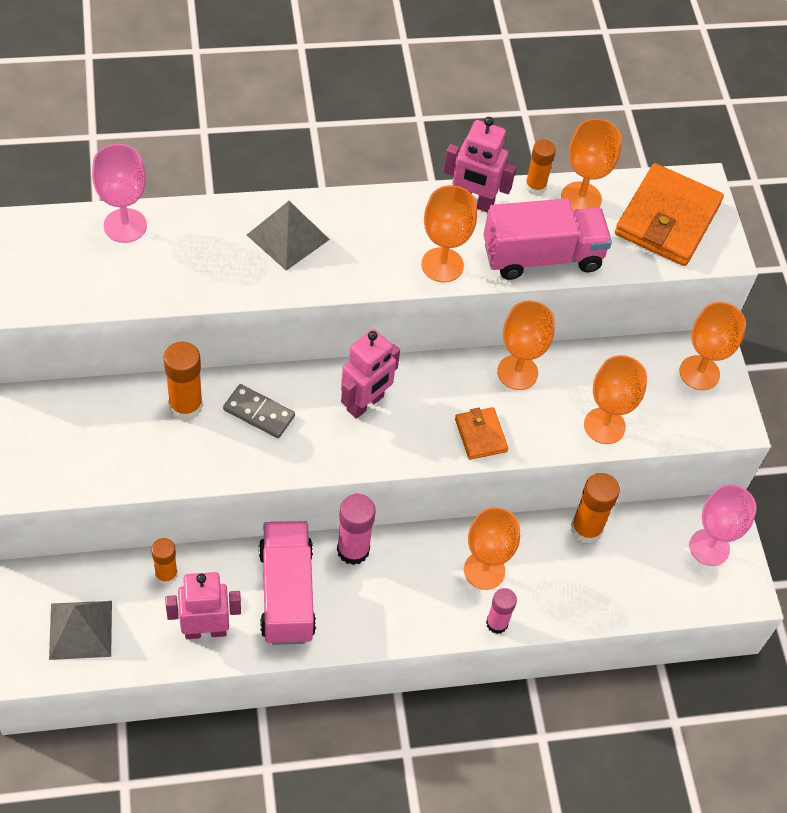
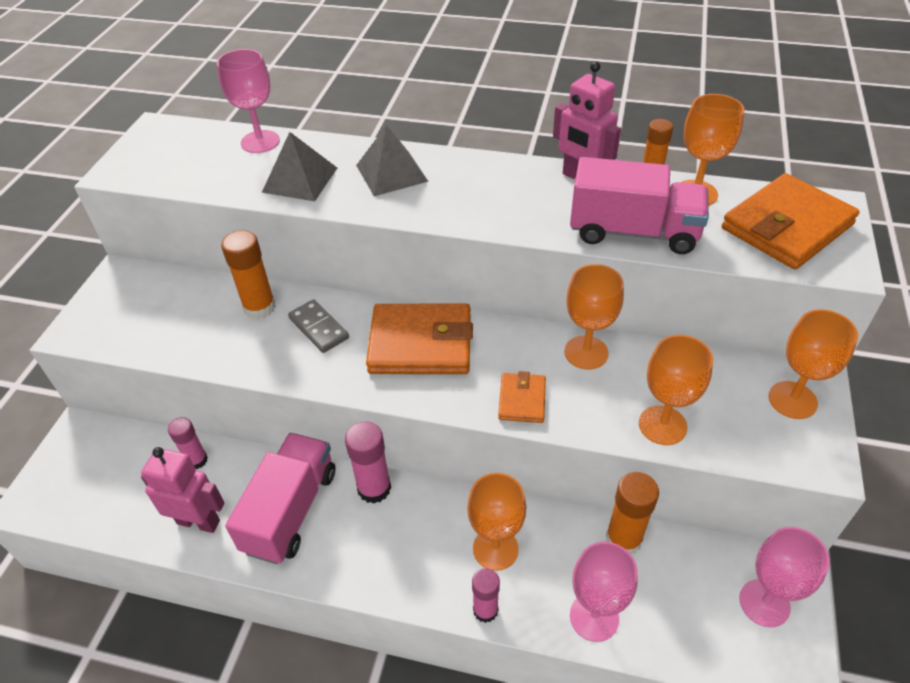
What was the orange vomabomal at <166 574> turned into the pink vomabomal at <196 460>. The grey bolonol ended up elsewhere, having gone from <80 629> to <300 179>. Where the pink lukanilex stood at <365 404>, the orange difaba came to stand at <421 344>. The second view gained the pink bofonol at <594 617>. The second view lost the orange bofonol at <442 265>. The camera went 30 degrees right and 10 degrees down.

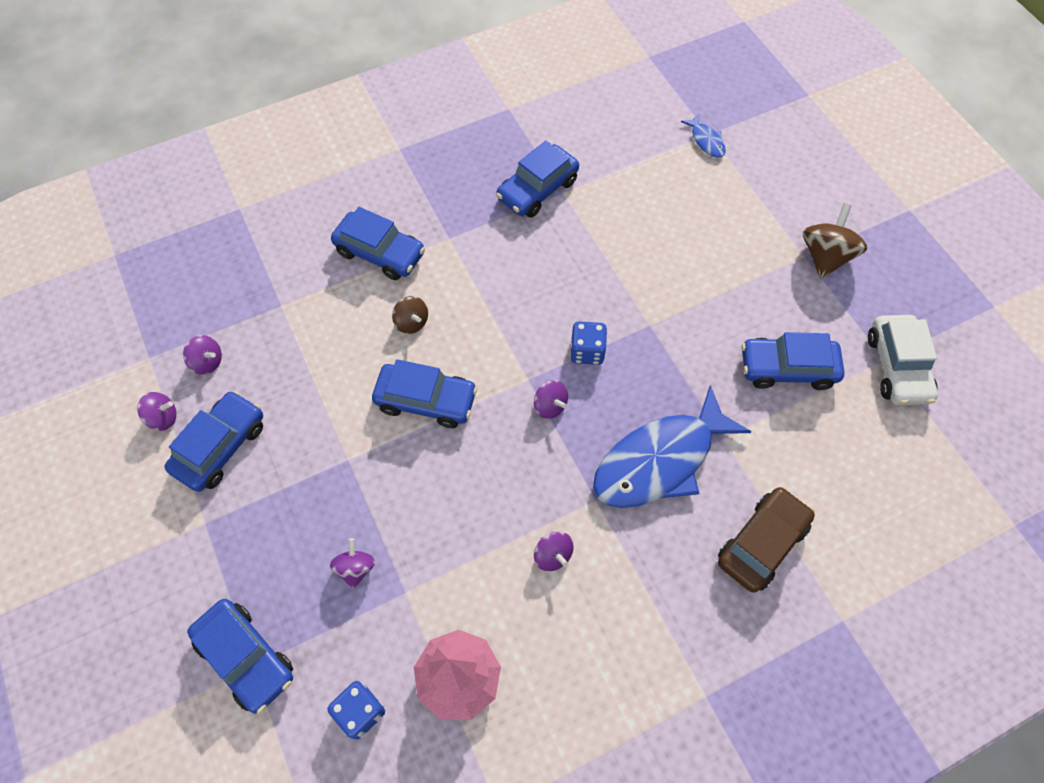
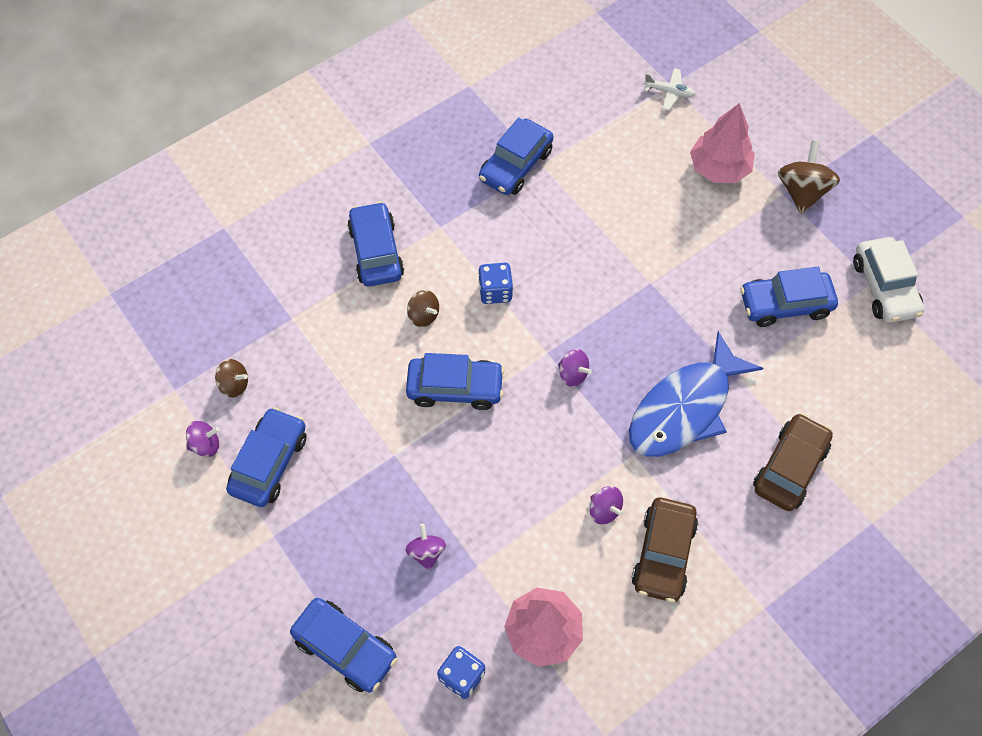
What was the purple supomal at <207 362> turned into the brown supomal at <234 384>. The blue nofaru at <380 253> ended up facing another way, 120 degrees counterclockwise from before. The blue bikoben ended up elsewhere, having gone from <587 351> to <495 291>. The second view gained the brown nofaru at <663 554>. Where the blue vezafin stood at <706 141>, the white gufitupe came to stand at <669 92>. The second view gained the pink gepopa at <719 168>. The camera went 10 degrees left and 0 degrees up.

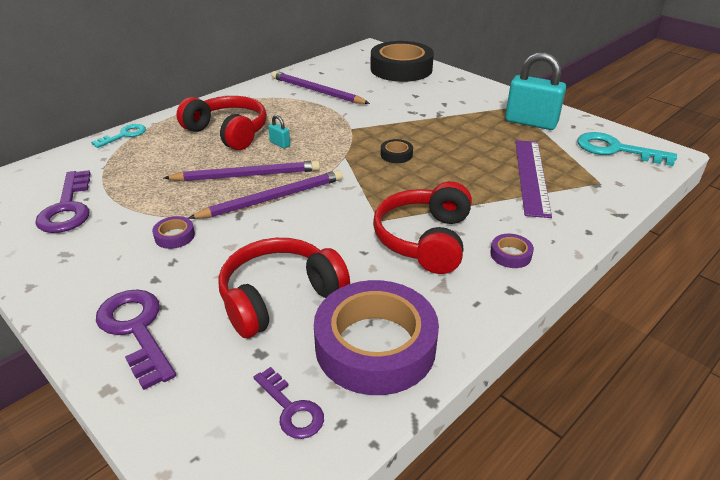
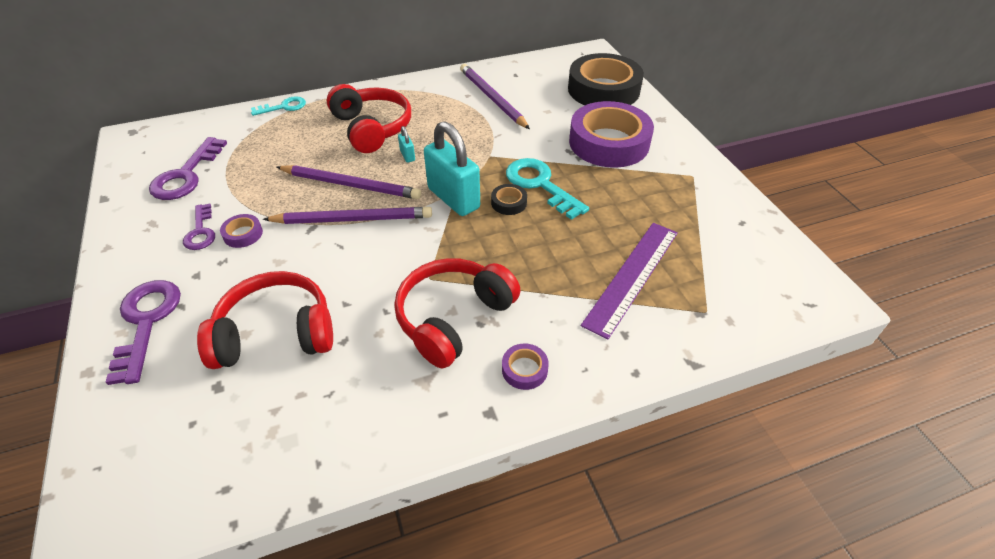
The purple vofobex ended up elsewhere, having gone from <291 409> to <200 232>. The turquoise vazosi ended up elsewhere, having gone from <530 122> to <453 198>. The turquoise vofobex ended up elsewhere, having gone from <616 149> to <540 185>. The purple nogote ended up elsewhere, having gone from <375 345> to <609 143>. The camera went 25 degrees right and 10 degrees up.

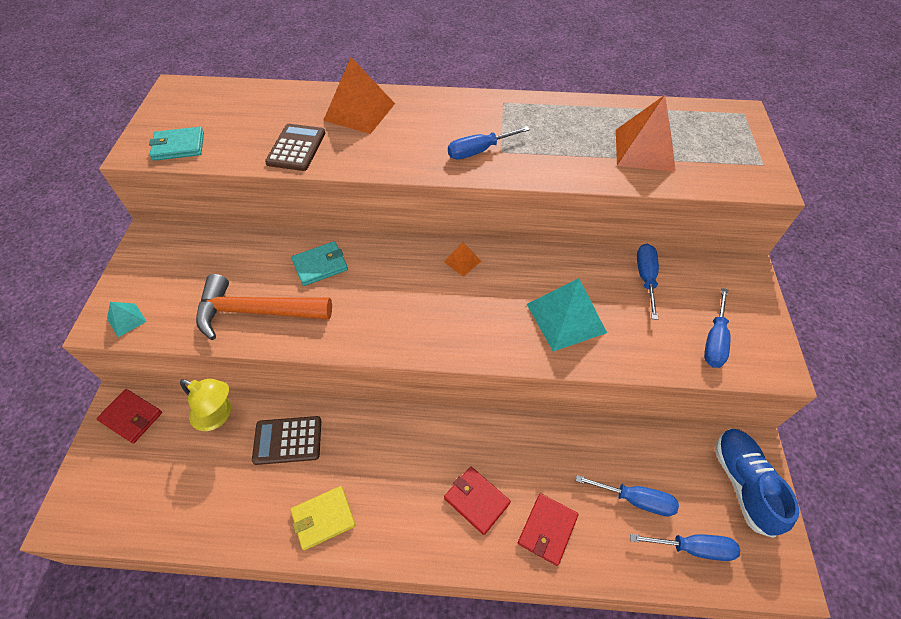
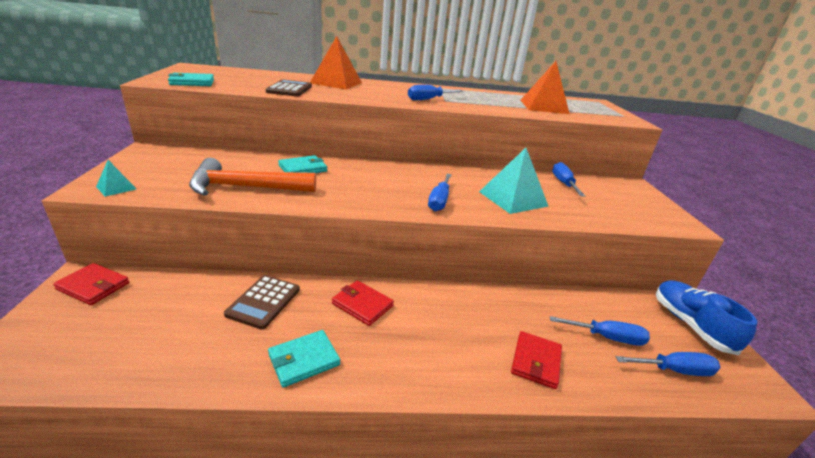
The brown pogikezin at <287 440> ended up facing another way, 60 degrees counterclockwise from before. What was the yellow difaba at <323 518> turned into the turquoise difaba at <304 360>. The red difaba ended up elsewhere, having gone from <476 500> to <362 304>. The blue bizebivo ended up elsewhere, having gone from <714 340> to <439 201>. The second view lost the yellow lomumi at <218 415>. The second view lost the orange bolonol at <462 261>. The camera went 10 degrees left and 25 degrees down.

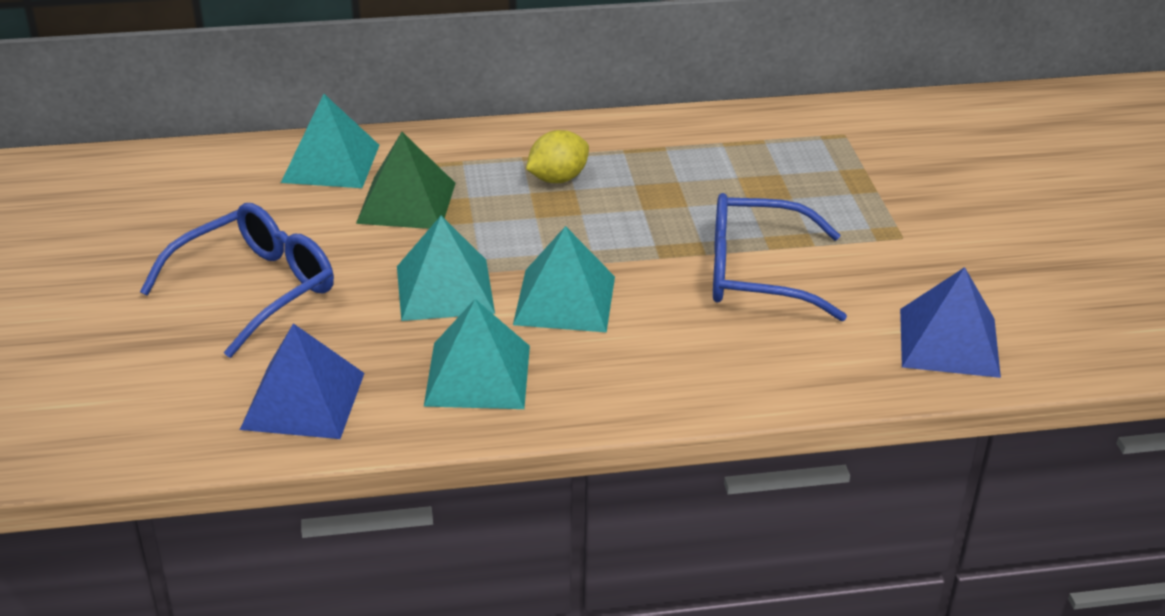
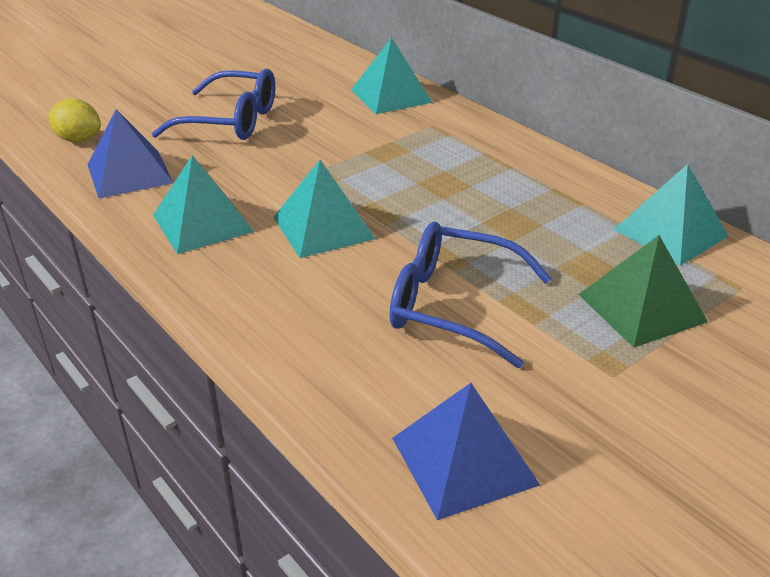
The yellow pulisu ended up elsewhere, having gone from <557 179> to <79 140>. The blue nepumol at <756 274> ended up facing another way, 45 degrees counterclockwise from before. The green bolonol ended up elsewhere, having gone from <406 202> to <641 307>. The turquoise bolonol ended up elsewhere, having gone from <445 289> to <670 232>. The camera went 60 degrees right and 0 degrees up.

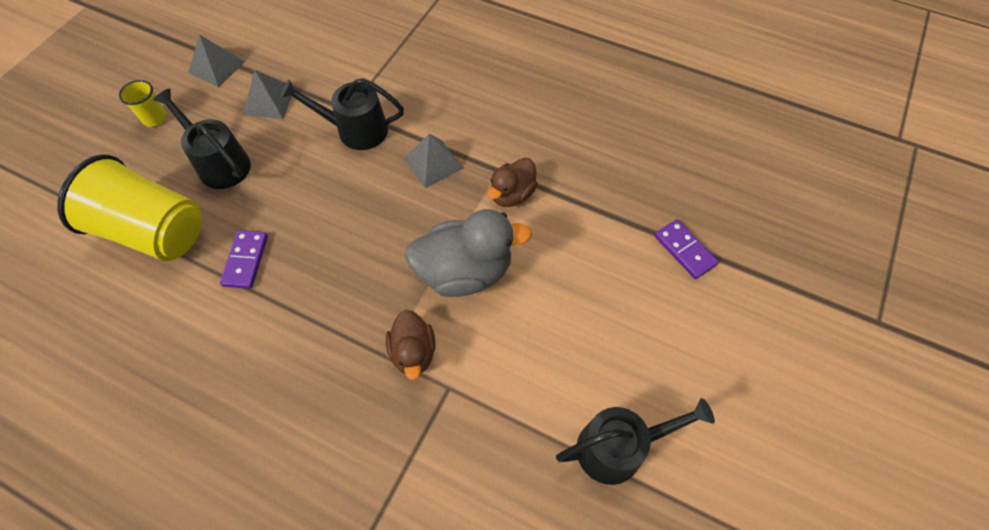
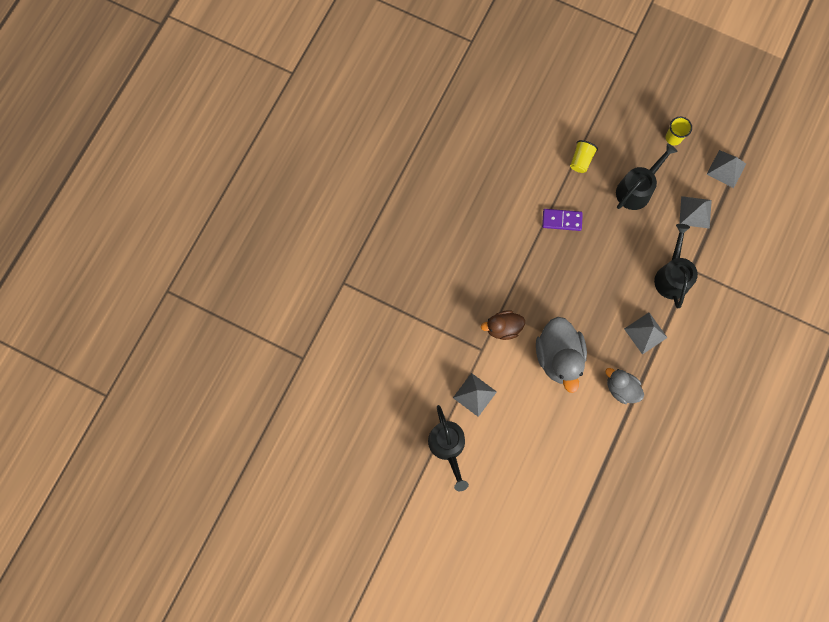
The second view gained the grey bolonol at <474 394>. The size of the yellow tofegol at <153 231> changed by a factor of 0.43. What was the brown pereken at <512 194> turned into the grey pereken at <621 388>. The second view lost the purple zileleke at <684 250>. The camera went 90 degrees right and 15 degrees up.

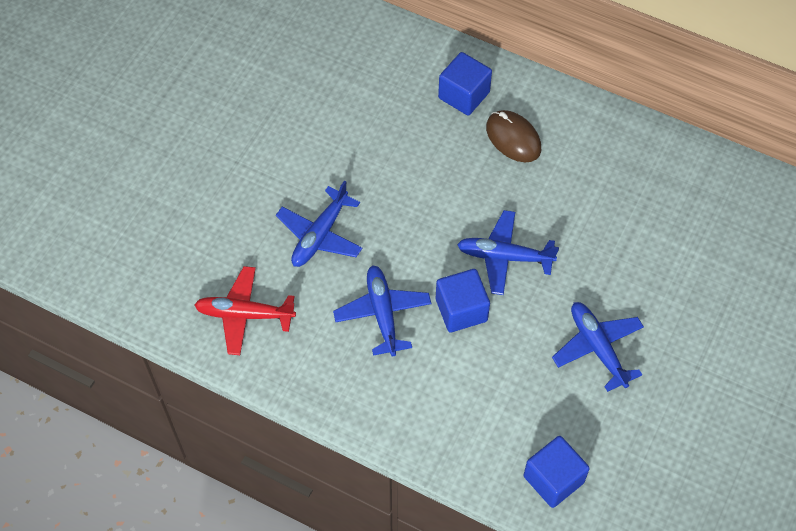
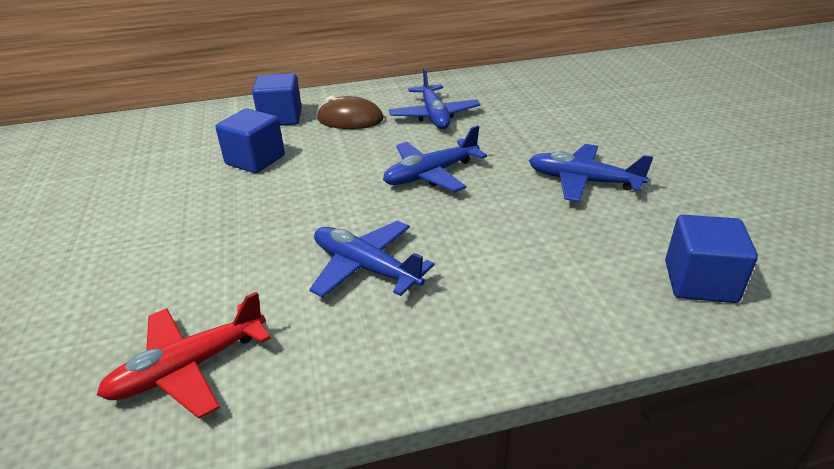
The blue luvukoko ended up elsewhere, having gone from <461 310> to <255 160>. The blue gufitupe ended up elsewhere, having gone from <320 235> to <434 116>. The camera went 40 degrees left and 25 degrees down.

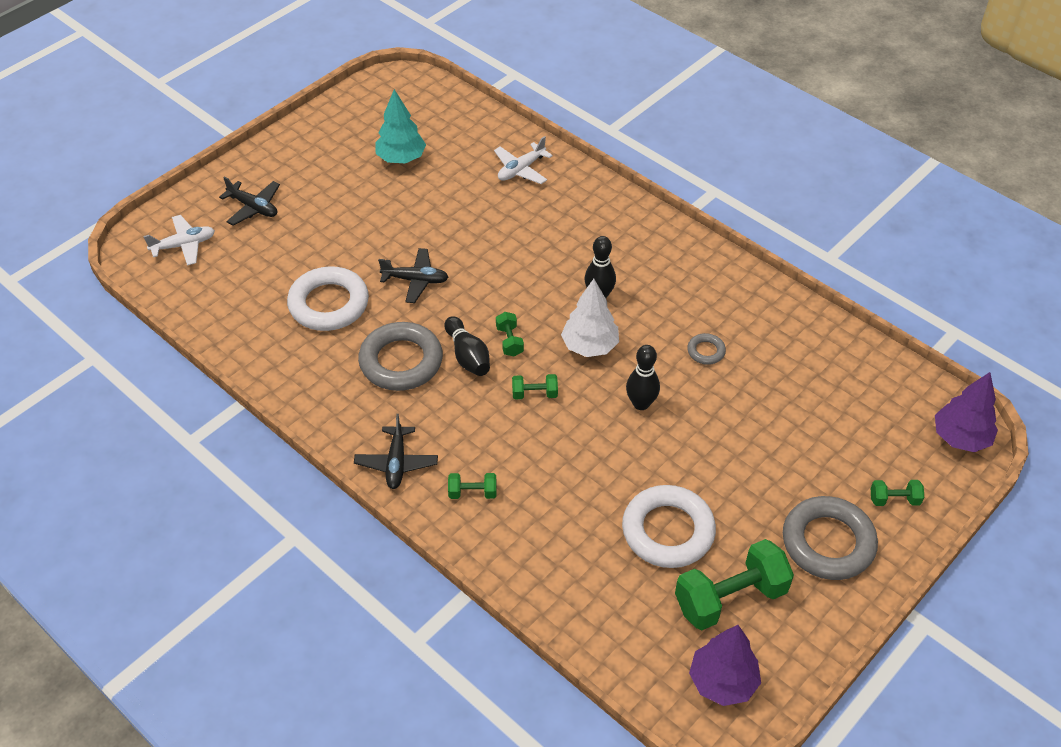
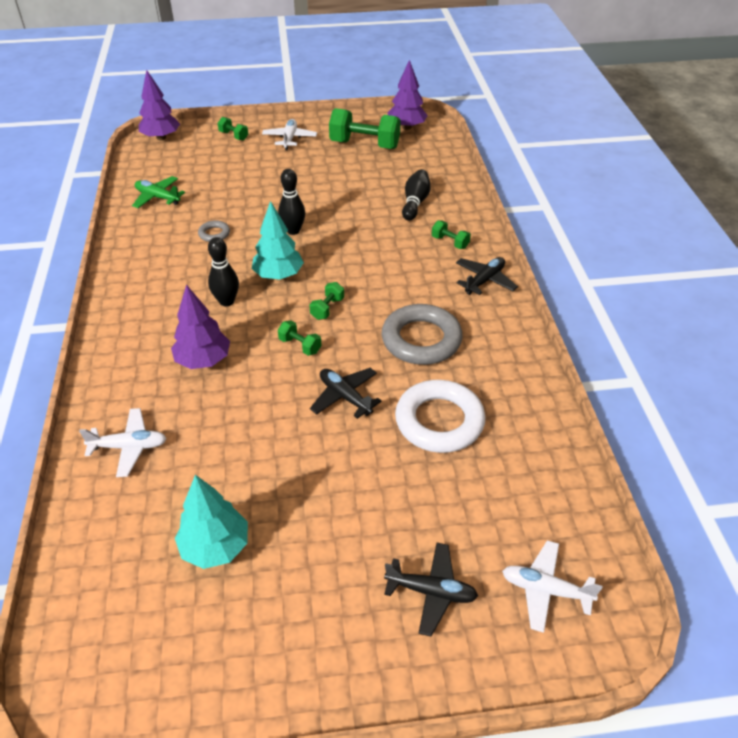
The second view gained the green gufitupe at <157 197>. The second view gained the purple gepopa at <203 360>. What was the white gepopa at <590 346> turned into the turquoise gepopa at <278 275>. Where the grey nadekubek stood at <828 542>, the white gufitupe came to stand at <289 139>. The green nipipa ended up elsewhere, having gone from <534 394> to <300 345>. The black gufitupe at <253 208> ended up facing another way, 120 degrees clockwise from before. The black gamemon ended up elsewhere, having gone from <468 356> to <415 203>. The second view lost the white nadekubek at <668 531>. The camera went 140 degrees left and 5 degrees down.

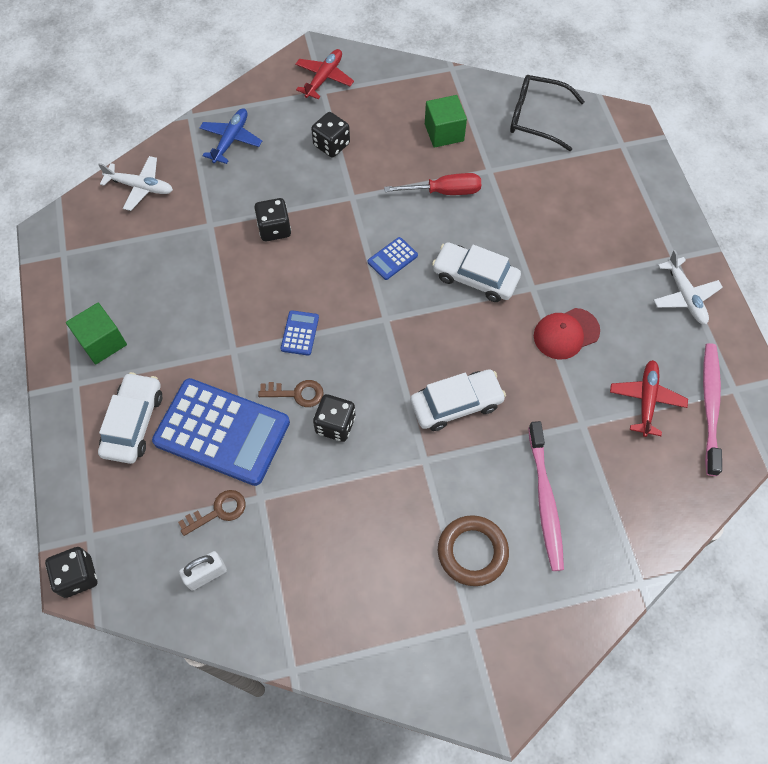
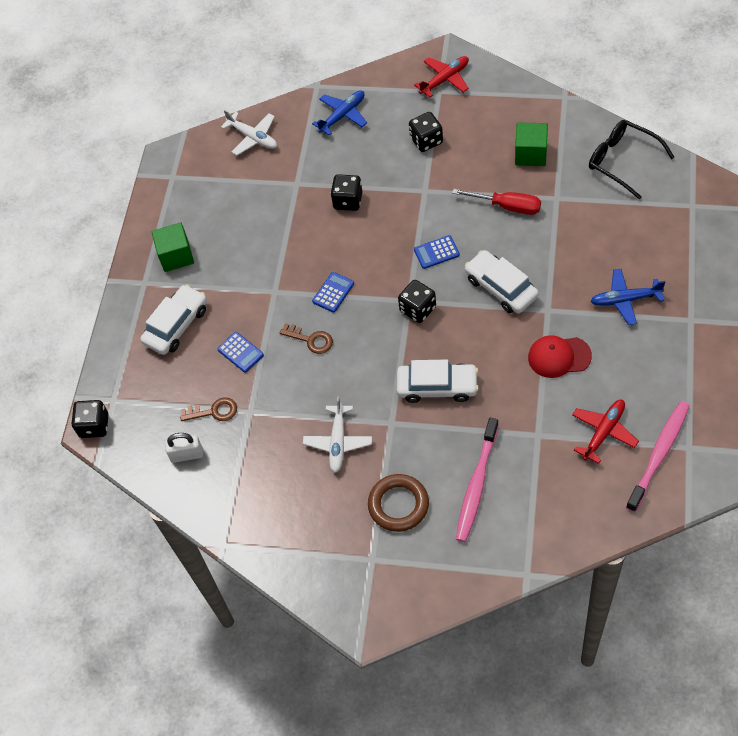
The size of the blue pogikezin at <222 432> changed by a factor of 0.41. The white gufitupe ended up elsewhere, having gone from <684 296> to <338 442>. The black bikoben ended up elsewhere, having gone from <335 425> to <418 309>. The second view gained the blue gufitupe at <625 300>. The camera went 30 degrees right and 5 degrees down.

